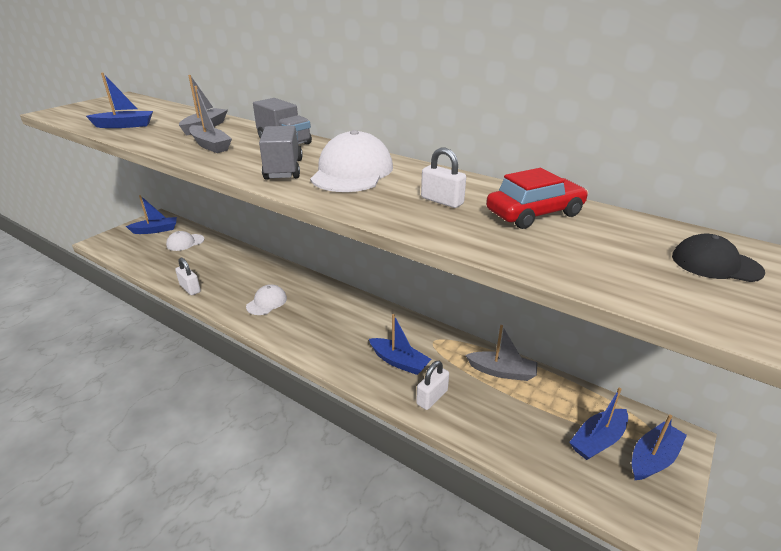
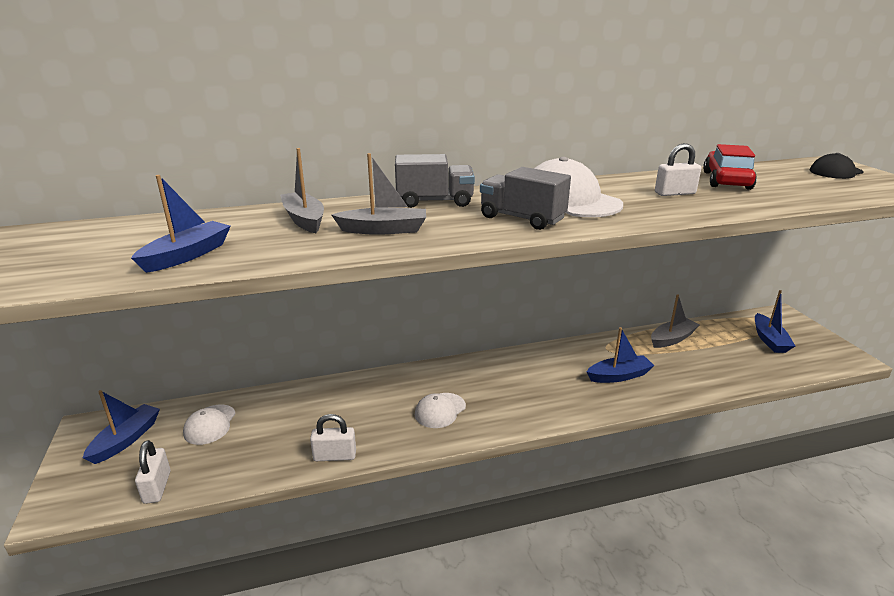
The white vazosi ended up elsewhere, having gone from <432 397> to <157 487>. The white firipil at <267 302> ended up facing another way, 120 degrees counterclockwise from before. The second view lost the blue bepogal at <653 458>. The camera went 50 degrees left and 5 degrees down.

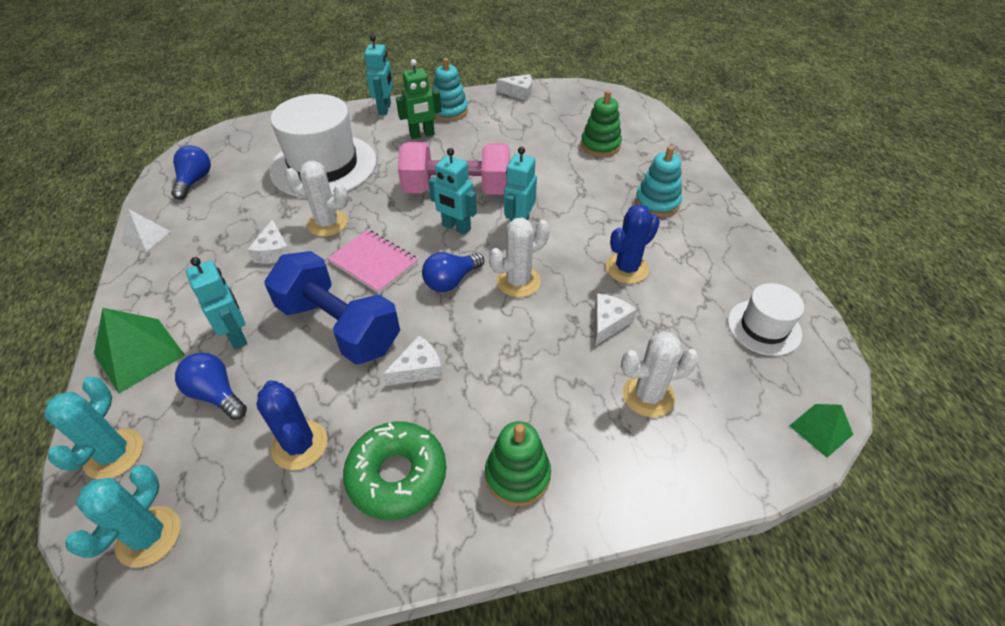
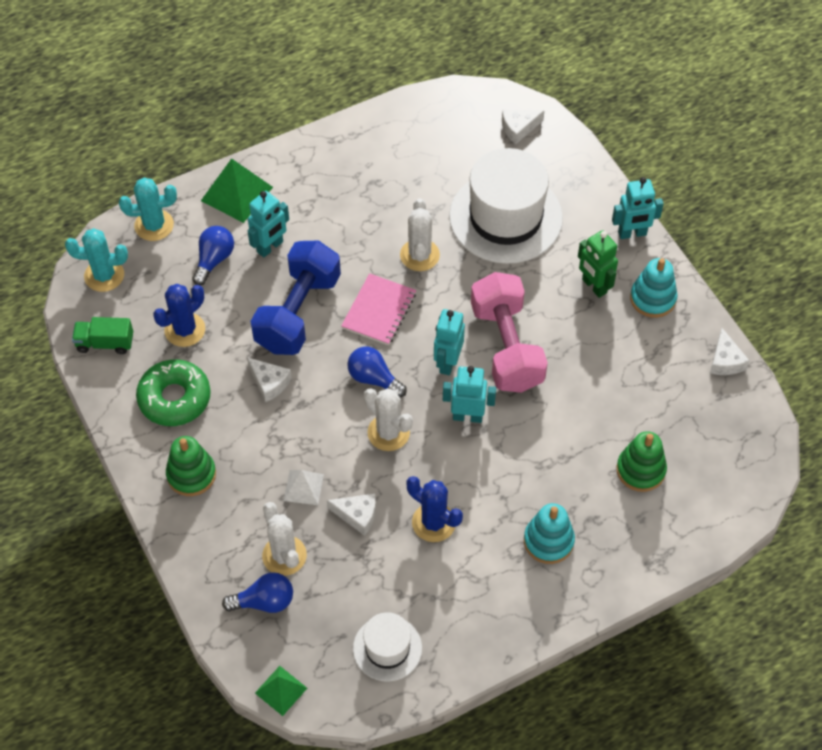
The second view gained the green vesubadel at <105 343>. The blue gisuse ended up elsewhere, having gone from <195 181> to <264 601>. The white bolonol ended up elsewhere, having gone from <146 237> to <303 487>. The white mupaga ended up elsewhere, having gone from <274 252> to <518 128>. The camera went 75 degrees right and 10 degrees up.

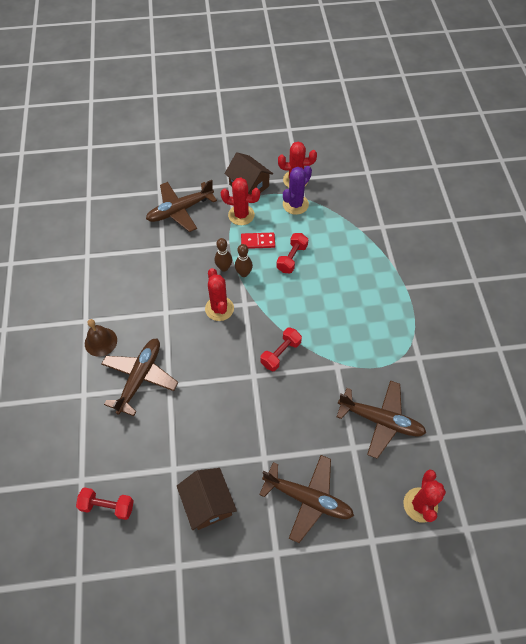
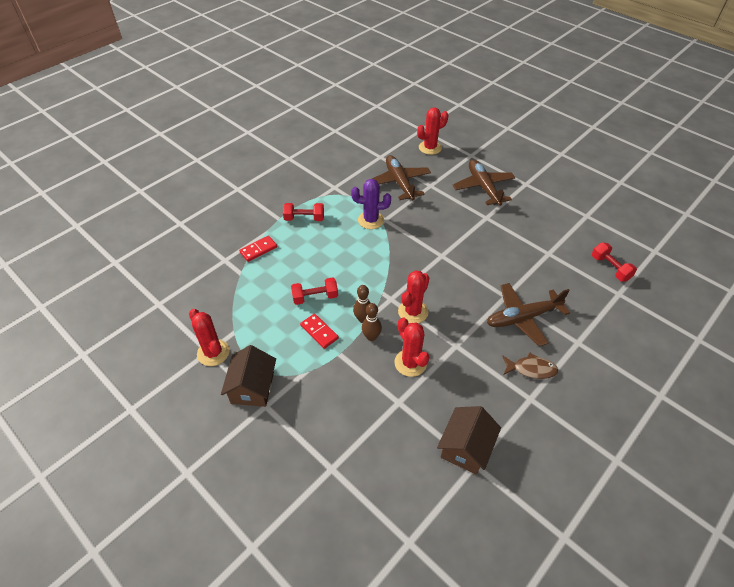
The second view gained the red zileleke at <258 250>. The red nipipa ended up elsewhere, having gone from <280 353> to <304 218>. The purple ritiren ended up elsewhere, having gone from <295 204> to <371 220>. The red ritiren ended up elsewhere, having gone from <241 215> to <410 363>. The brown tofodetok ended up elsewhere, having gone from <208 503> to <466 448>. Where the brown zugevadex stood at <101 341>, the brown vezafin came to stand at <531 369>. The second view lost the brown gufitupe at <180 210>. The camera went 130 degrees left and 10 degrees down.

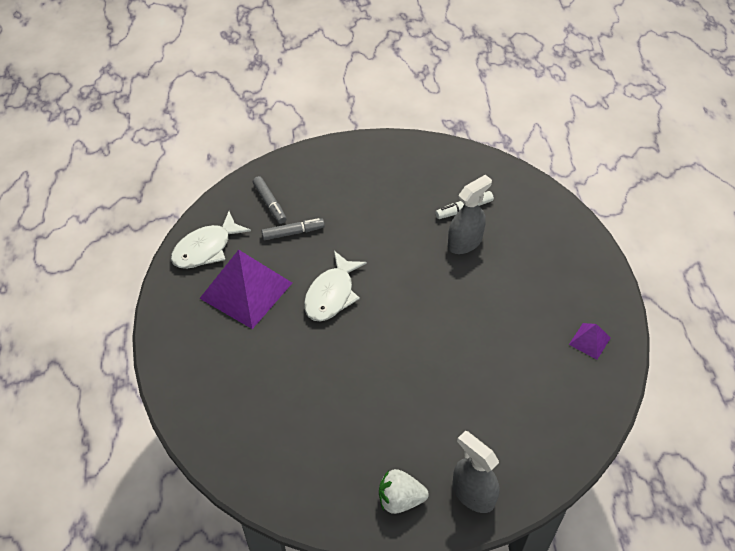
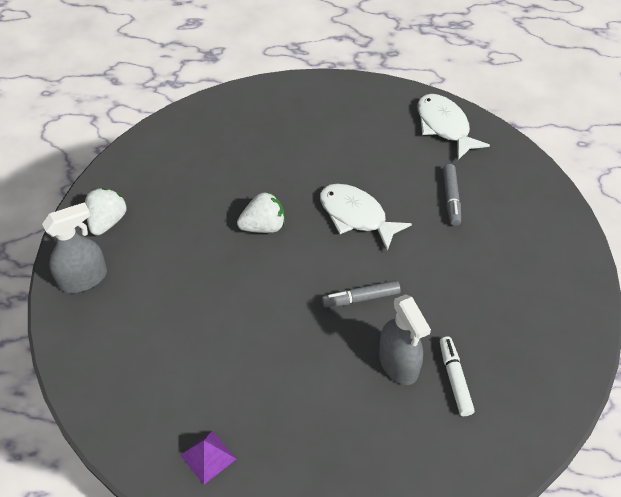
The second view gained the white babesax at <263 226>. The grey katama ended up elsewhere, having gone from <270 203> to <361 298>. The second view lost the purple bolonol at <246 290>. The camera went 105 degrees right and 0 degrees up.

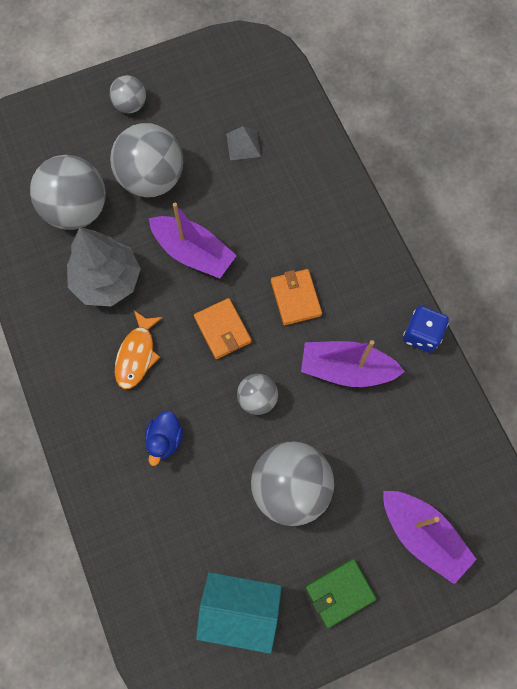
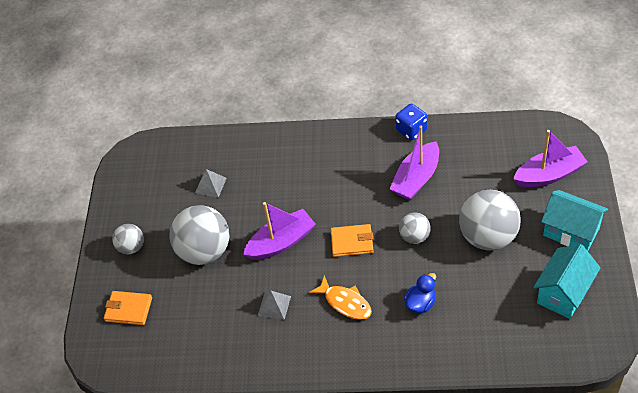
The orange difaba ended up elsewhere, having gone from <295 298> to <128 309>. Where the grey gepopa stood at <107 281>, the grey bolonol came to stand at <274 305>. The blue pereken at <165 440> ended up facing another way, 90 degrees counterclockwise from before. Where the green difaba stood at <340 592>, the turquoise tofodetok came to stand at <571 232>. The second view lost the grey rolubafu at <76 210>. The camera went 60 degrees left and 20 degrees down.

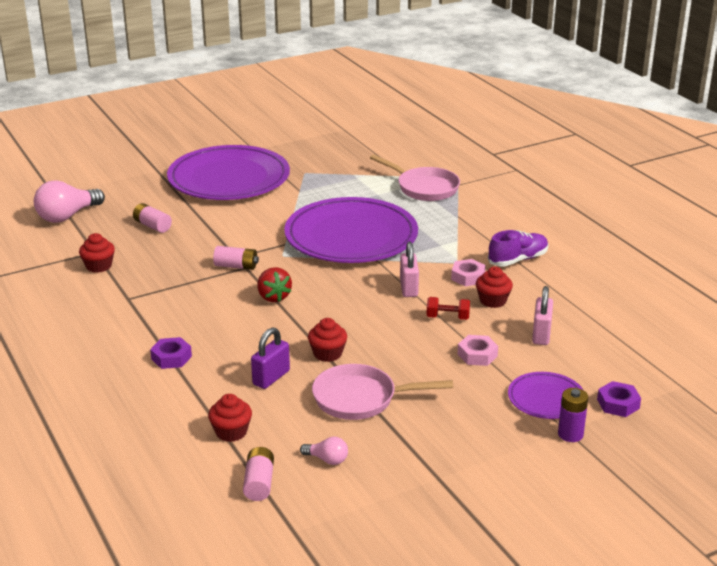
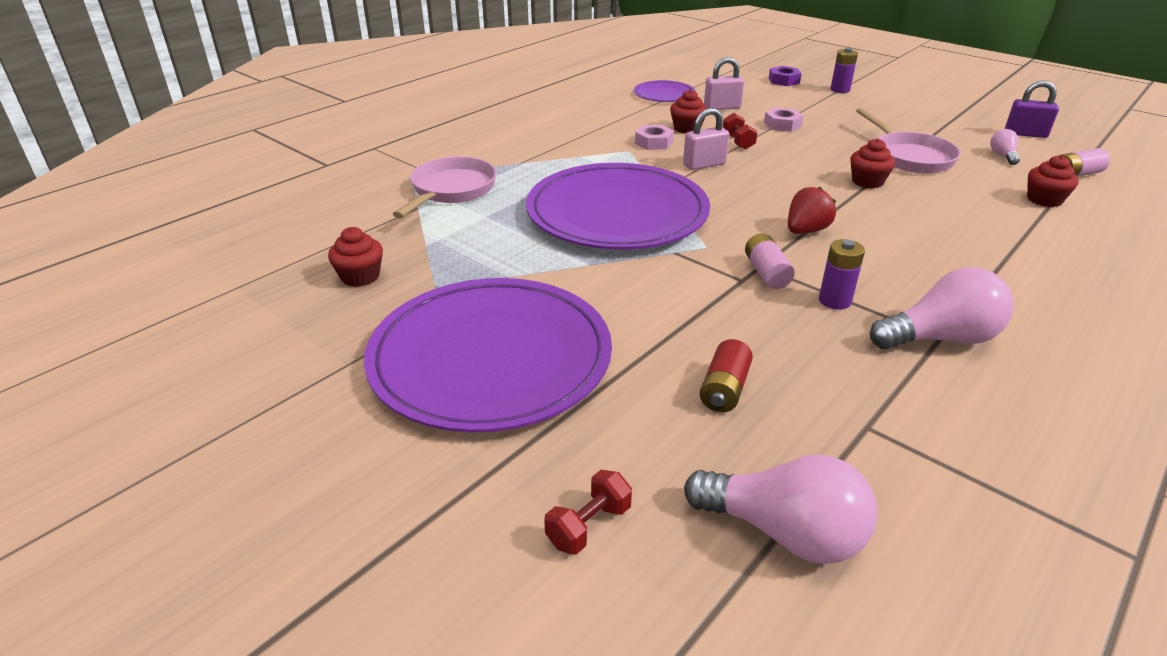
The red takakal ended up elsewhere, having gone from <99 266> to <360 276>. The second view gained the red nipipa at <589 526>. The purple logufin ended up elsewhere, having gone from <546 398> to <664 95>. What was the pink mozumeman at <152 226> turned into the red mozumeman at <724 389>. The second view gained the purple mozumeman at <834 301>. The second view gained the pink gisuse at <940 338>. The purple vazosi ended up elsewhere, having gone from <271 377> to <1025 134>. The second view lost the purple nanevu at <171 358>. The second view lost the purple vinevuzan at <518 260>. The camera went 110 degrees left and 5 degrees up.

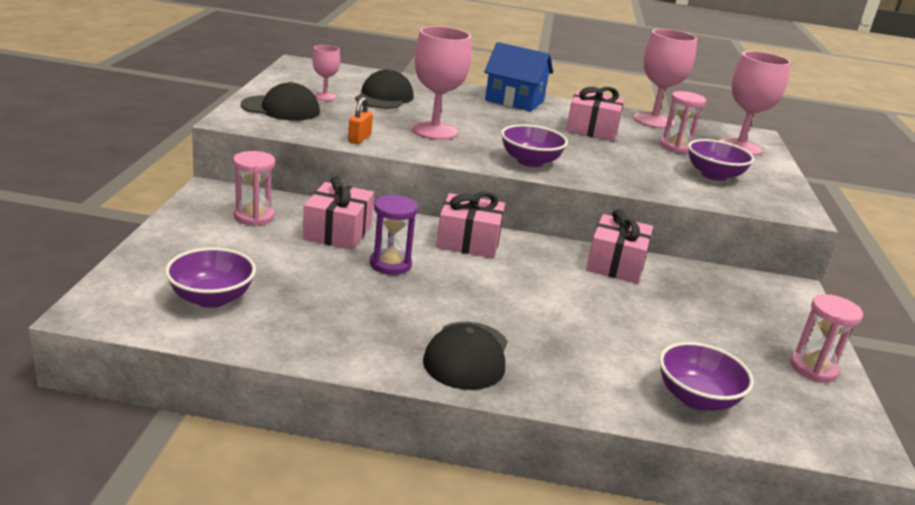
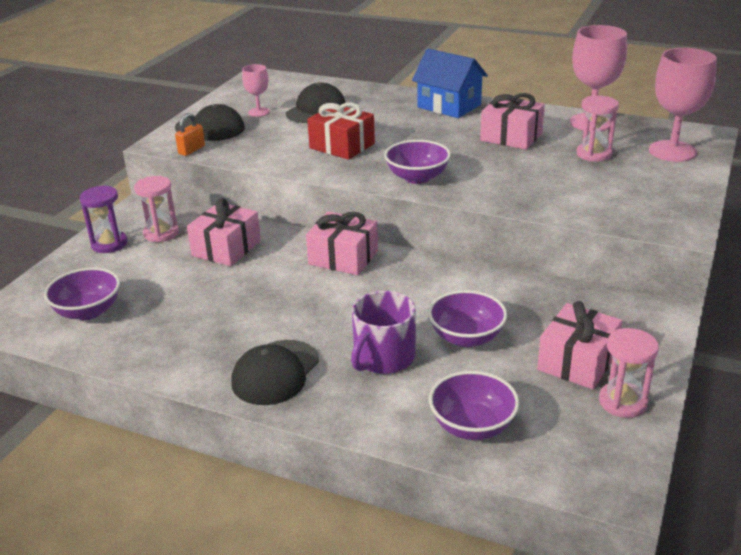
The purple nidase ended up elsewhere, having gone from <390 264> to <109 244>. The orange vazosi ended up elsewhere, having gone from <359 138> to <191 150>. Where the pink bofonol stood at <434 131>, the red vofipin came to stand at <342 146>. The second view gained the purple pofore at <383 357>. The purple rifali ended up elsewhere, having gone from <714 175> to <466 337>. The pink vofipin ended up elsewhere, having gone from <616 264> to <577 361>. The camera went 20 degrees right and 5 degrees up.

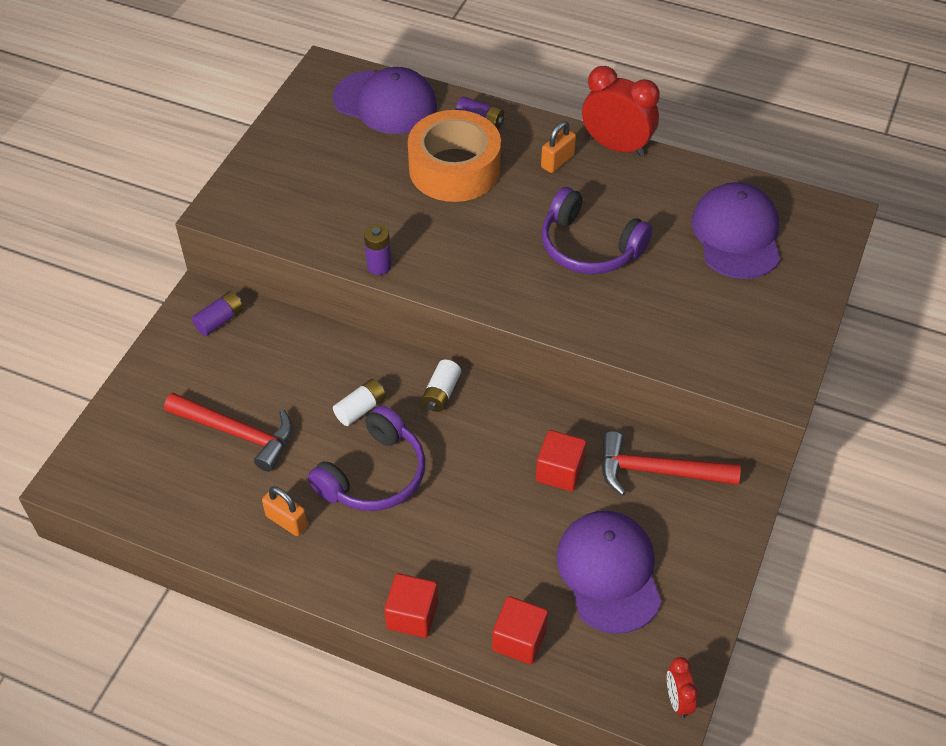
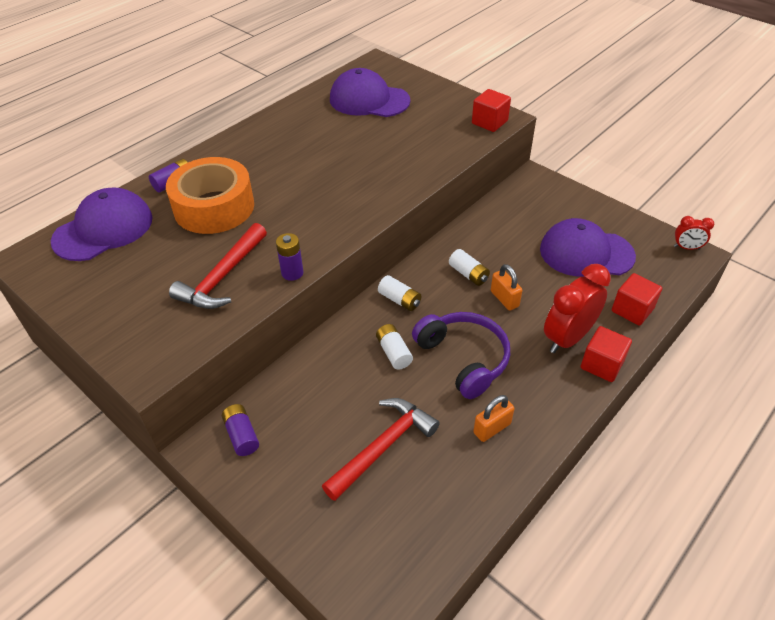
The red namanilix ended up elsewhere, having gone from <658 471> to <223 276>. The second view gained the white mozumeman at <468 274>. The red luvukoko ended up elsewhere, having gone from <559 471> to <489 122>. The orange vazosi ended up elsewhere, having gone from <557 161> to <504 299>. The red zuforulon ended up elsewhere, having gone from <616 146> to <568 338>. The second view lost the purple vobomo at <589 247>. The camera went 70 degrees left and 5 degrees down.

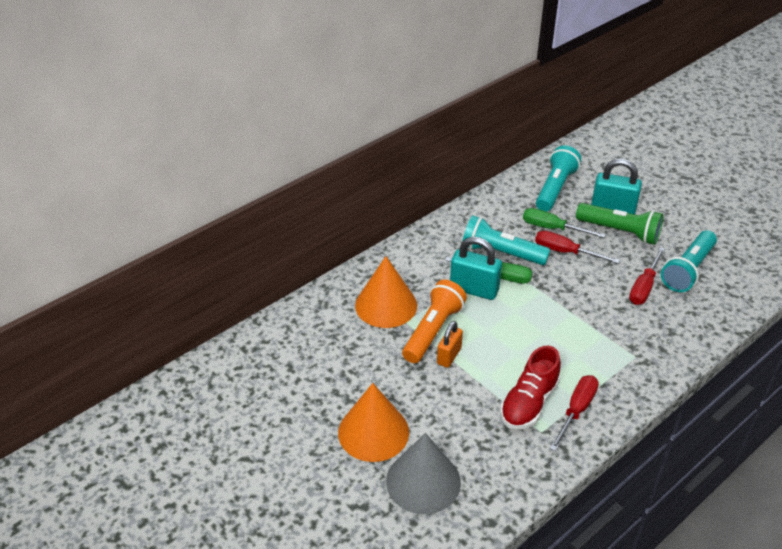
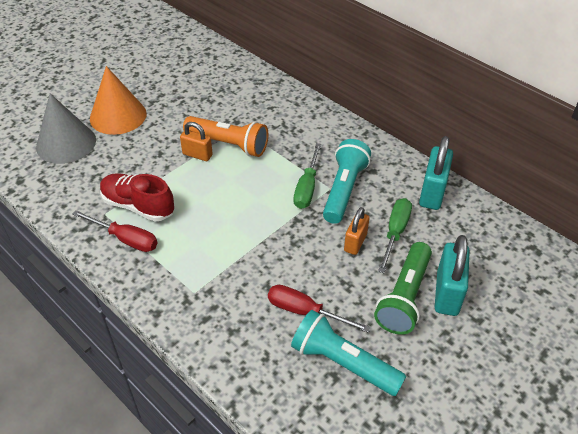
Where the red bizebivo stood at <565 252>, the orange vazosi came to stand at <355 242>. The turquoise vazosi ended up elsewhere, having gone from <474 289> to <432 193>. The second view lost the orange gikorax at <386 305>. The second view lost the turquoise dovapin at <555 188>. The camera went 85 degrees right and 5 degrees up.

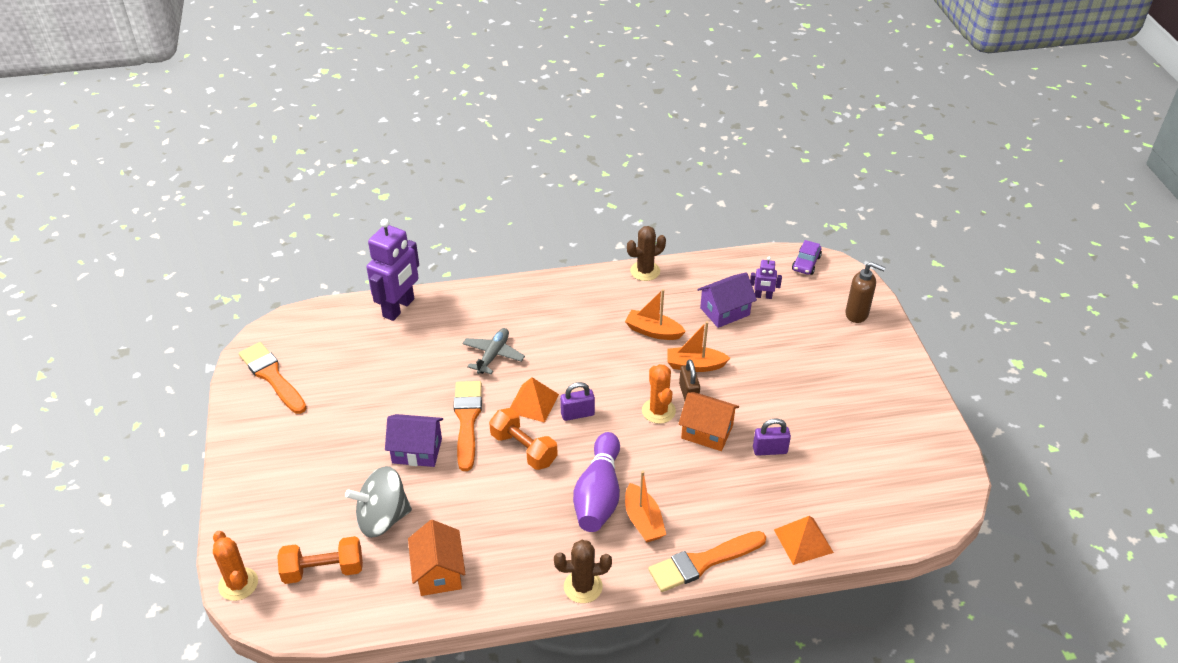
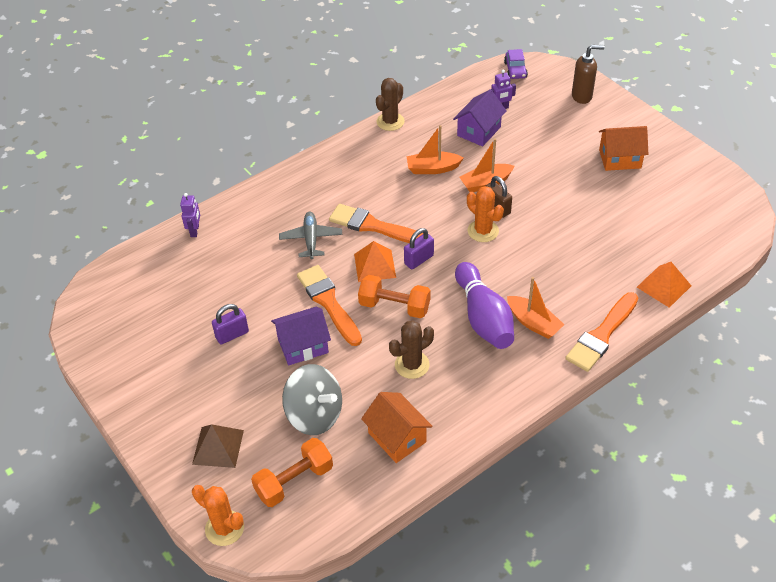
The size of the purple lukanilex at <399 308> changed by a factor of 0.46. The second view gained the brown bolonol at <218 447>. The purple vazosi ended up elsewhere, having gone from <770 450> to <232 335>. The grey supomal at <382 518> ended up facing another way, 105 degrees counterclockwise from before. The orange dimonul ended up elsewhere, having gone from <272 376> to <373 226>. The brown ritiren ended up elsewhere, having gone from <583 586> to <412 365>. The orange tofodetok ended up elsewhere, having gone from <707 432> to <620 159>. The camera went 25 degrees left and 5 degrees up.

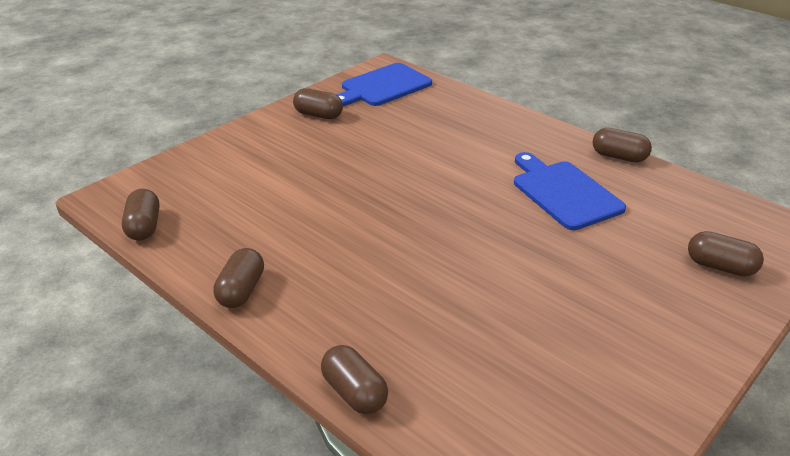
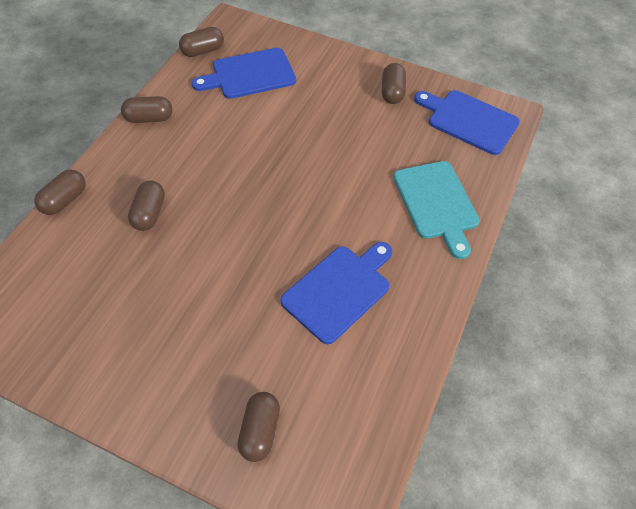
The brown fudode ended up elsewhere, having gone from <619 157> to <149 213>. The second view gained the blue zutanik at <249 74>. The second view gained the turquoise zutanik at <437 203>. The camera went 70 degrees right and 20 degrees up.

